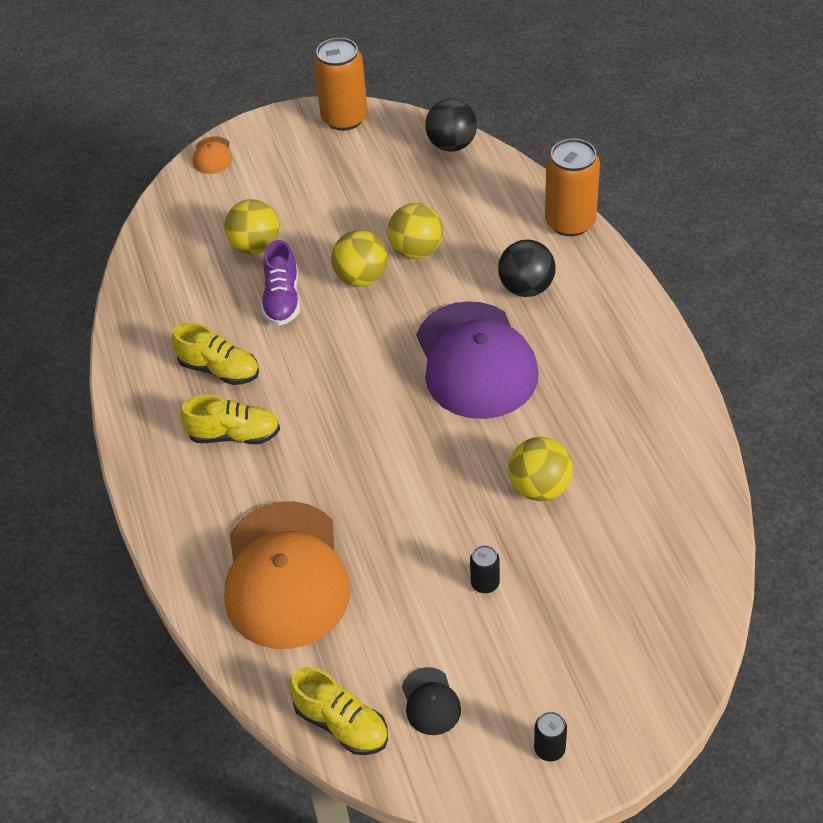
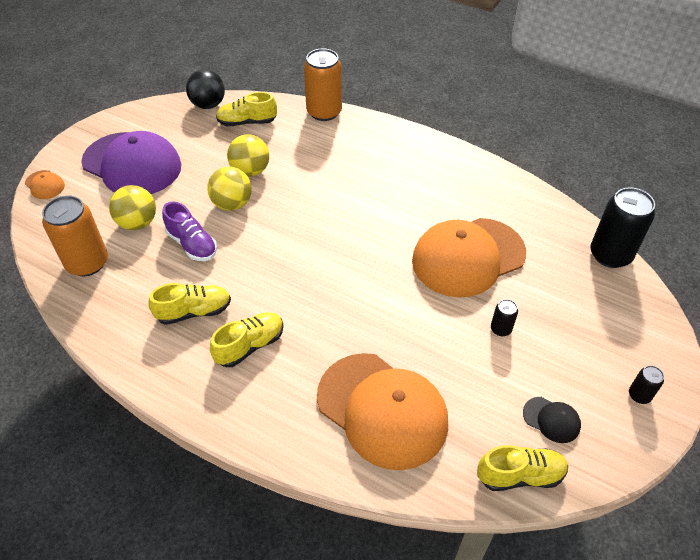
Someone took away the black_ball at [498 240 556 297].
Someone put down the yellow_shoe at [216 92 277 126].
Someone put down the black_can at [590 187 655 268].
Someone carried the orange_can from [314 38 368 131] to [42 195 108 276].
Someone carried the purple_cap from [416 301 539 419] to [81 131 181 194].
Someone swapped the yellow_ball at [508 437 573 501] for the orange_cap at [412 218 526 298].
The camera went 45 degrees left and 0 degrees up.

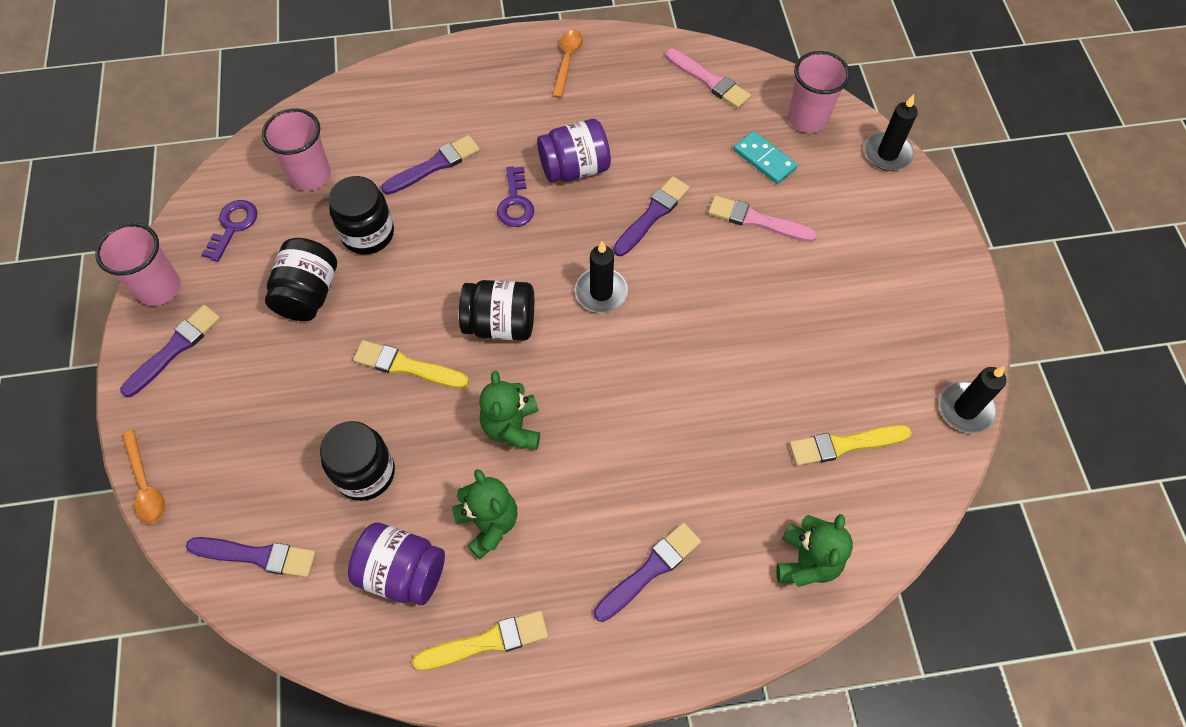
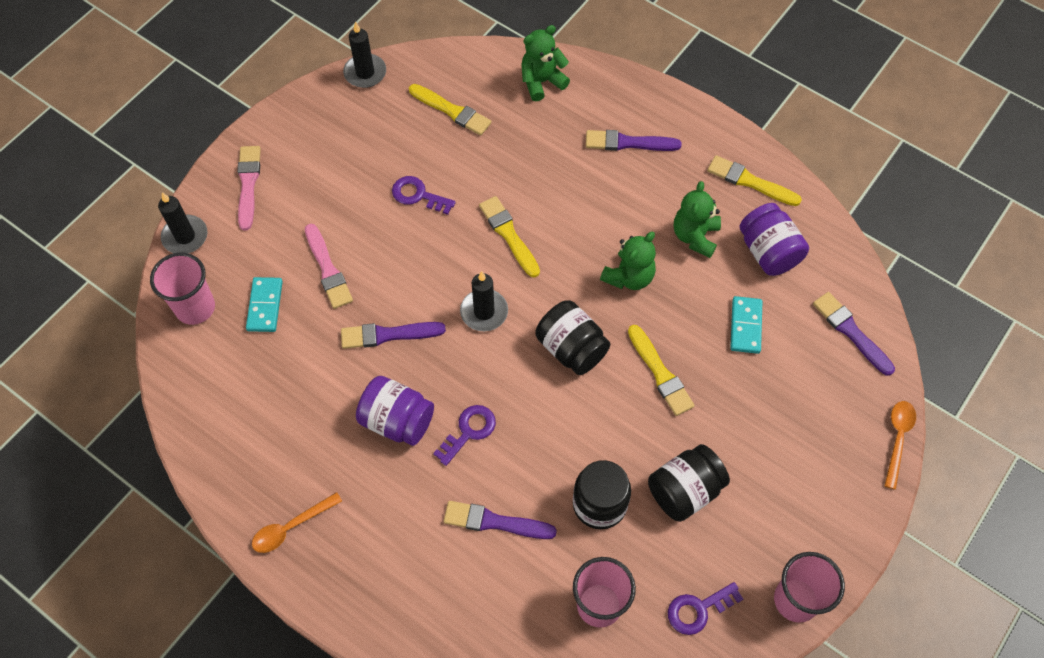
Someone took away the purple_brush at [120 305 221 397].
Someone put down the purple_key at [392 176 456 215].
Someone put down the yellow_brush at [479 196 540 277].
Someone carried the pink_brush from [666 49 751 109] to [237 146 261 231].
Someone swapped the black_jar at [320 421 395 501] for the turquoise_domino at [730 296 763 354].
The camera went 135 degrees left and 0 degrees up.

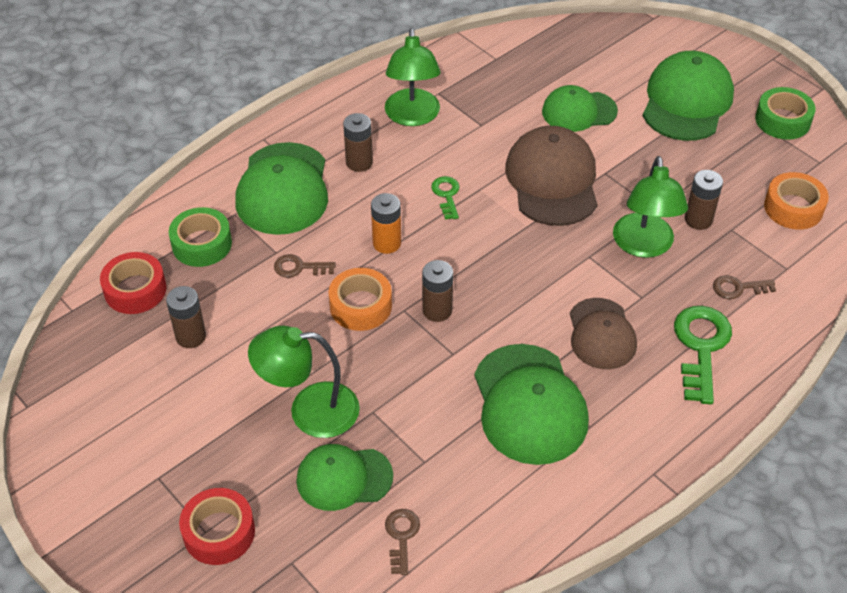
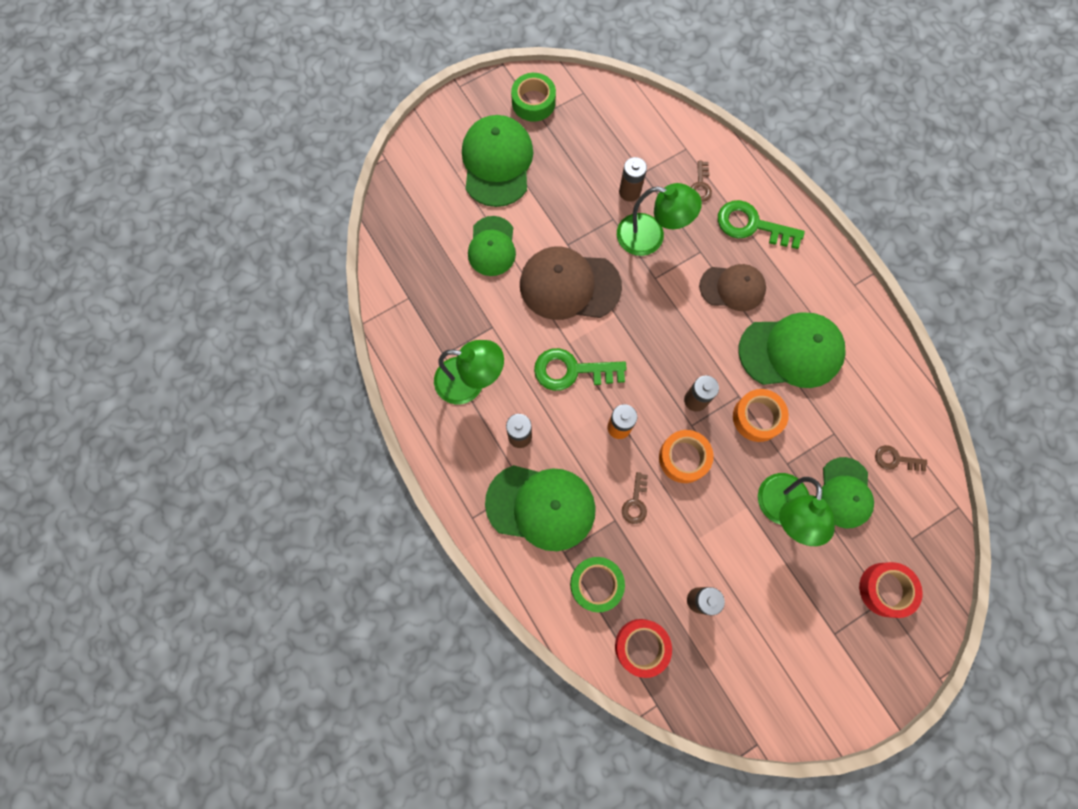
Someone carried the orange_tape from [764 172 829 230] to [733 389 789 442].
Someone rotated the green_cap at [643 51 734 141] by 60 degrees clockwise.
Someone scaled the green_key at [431 176 460 220] by 1.85.
The camera went 80 degrees left and 25 degrees up.

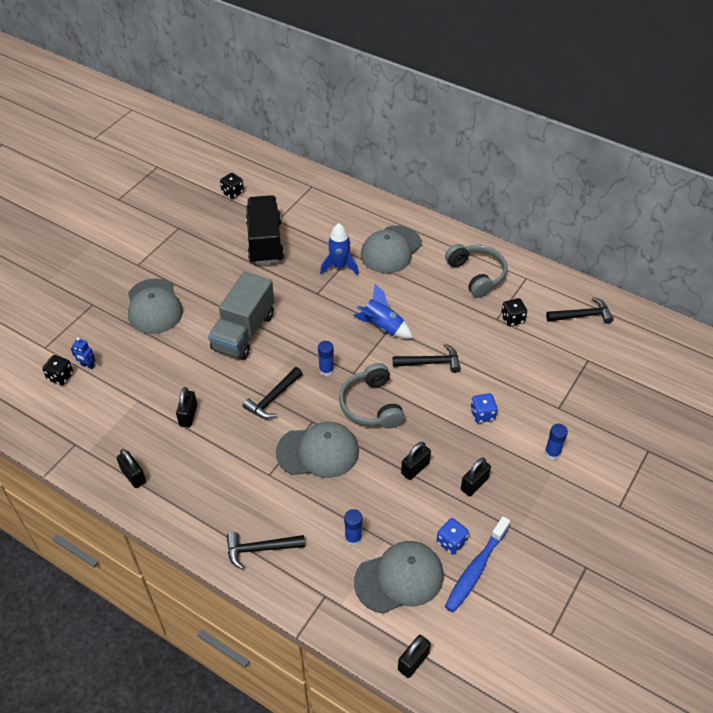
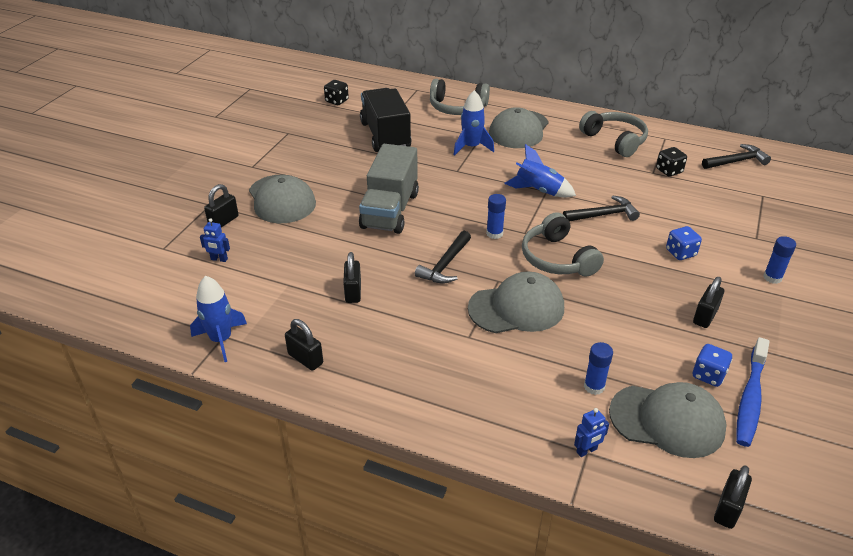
Someone took away the black_dice at [42 355 73 385].
Someone took away the black_hammer at [227 532 305 570].
Someone put down the blue_rocket at [190 276 247 362].
Someone put down the grey_headphones at [430 79 490 115].
Someone put down the blue_robot at [574 408 609 457].
Someone carried the black_padlock from [401 442 431 480] to [204 184 239 227].
Someone rotated the grey_cap at [354 541 444 613] by 45 degrees clockwise.
The camera went 10 degrees left and 10 degrees down.

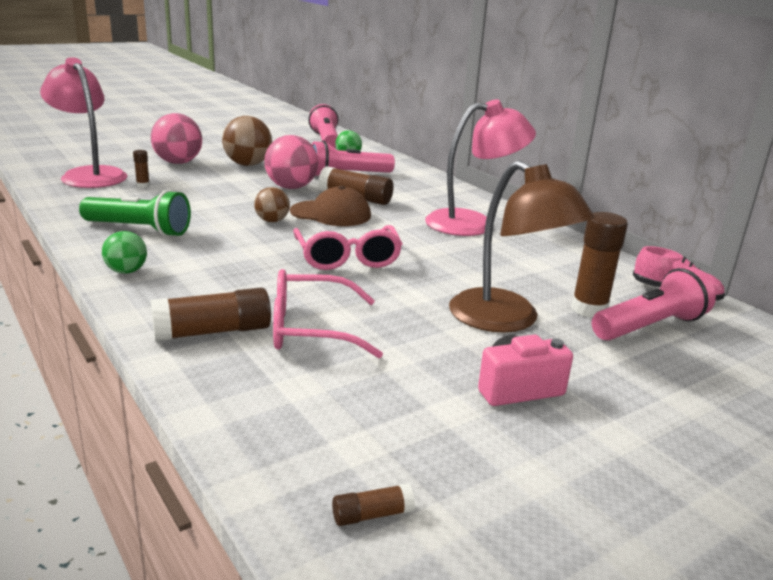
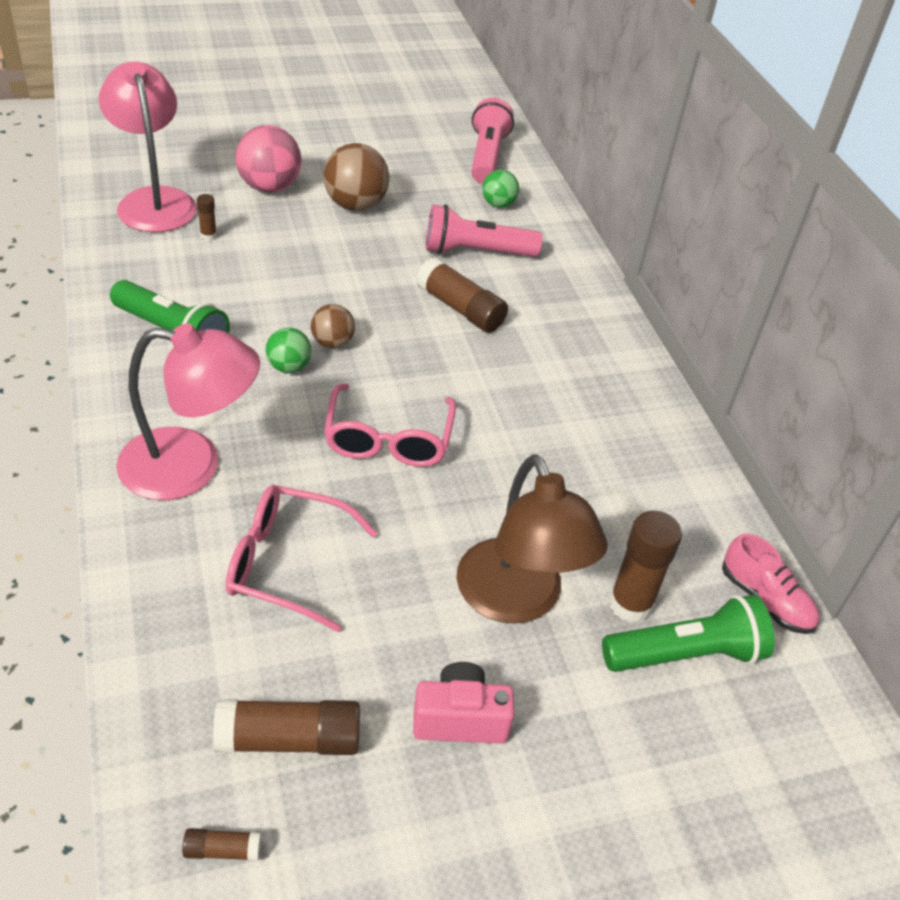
Someone took away the pink_ball at [264 135 318 189].
Someone took away the brown_cap at [290 186 371 226].
Someone carried the green_ball from [102 231 147 274] to [265 328 312 373].
Someone carried the brown_glue_stick from [151 287 271 342] to [213 699 360 755].
Someone carried the pink_lamp from [425 99 536 236] to [116 323 260 500].
Someone repainted the pink_flashlight at [592 267 716 341], which became the green_flashlight at [602 595 775 672].
The camera went 15 degrees right and 20 degrees up.

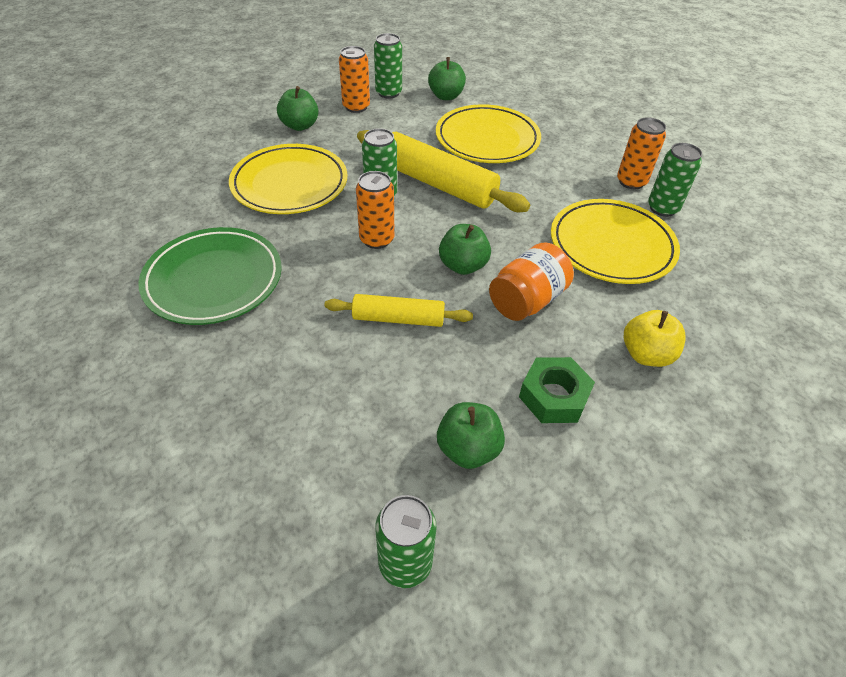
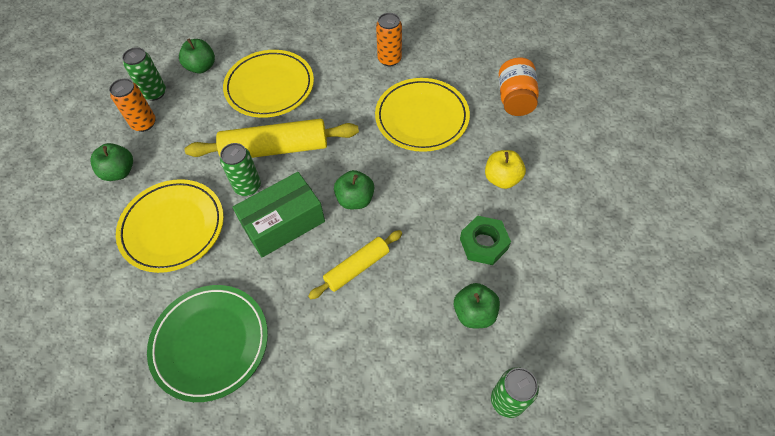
Someone took away the green_can at [648 143 702 217].
Someone carried the orange_jar from [489 242 574 321] to [499 58 539 116].
Someone swapped the orange_can at [356 171 395 249] for the green_box at [233 172 325 258].
The camera went 40 degrees left and 10 degrees up.

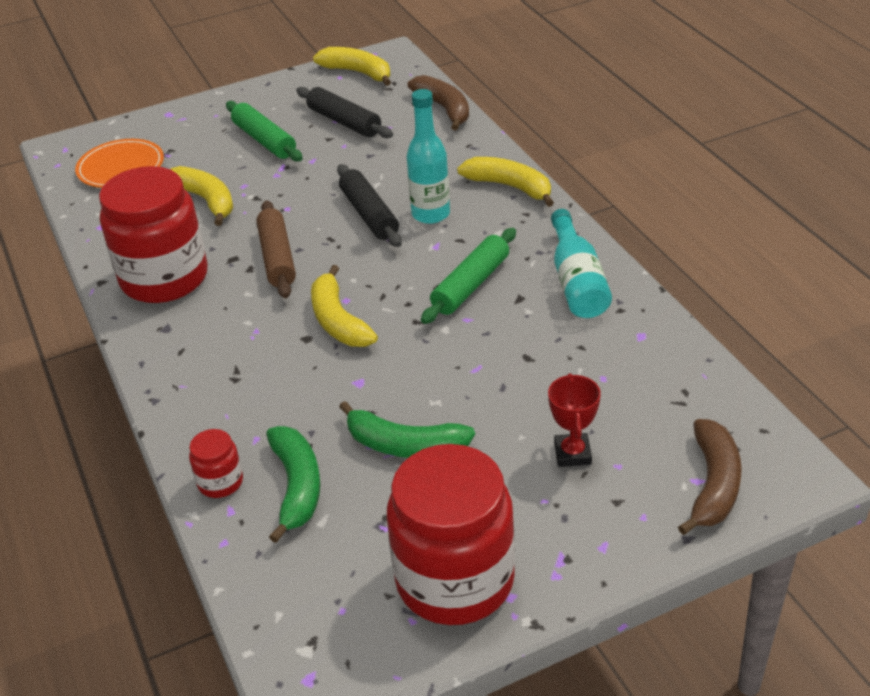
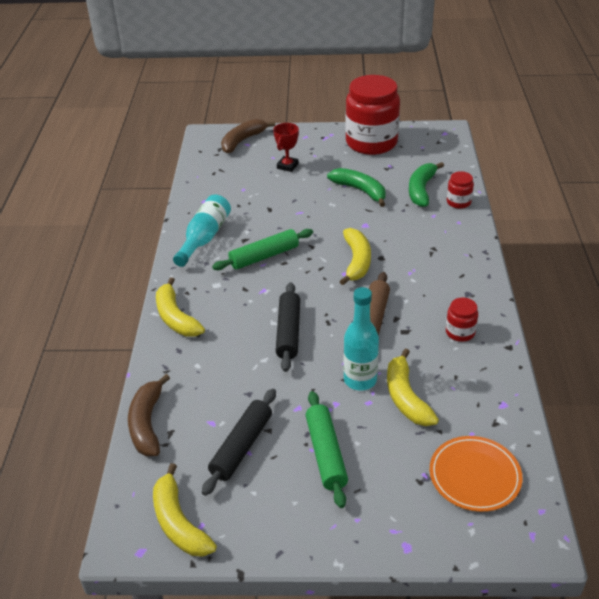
Someone carried the turquoise_bottle from [407 89 450 224] to [344 287 379 391].
Someone rotated the black_rolling_pin at [296 87 393 138] by 45 degrees clockwise.
Someone scaled the red_jar at [99 166 208 303] by 0.43.
The camera went 155 degrees left and 0 degrees up.

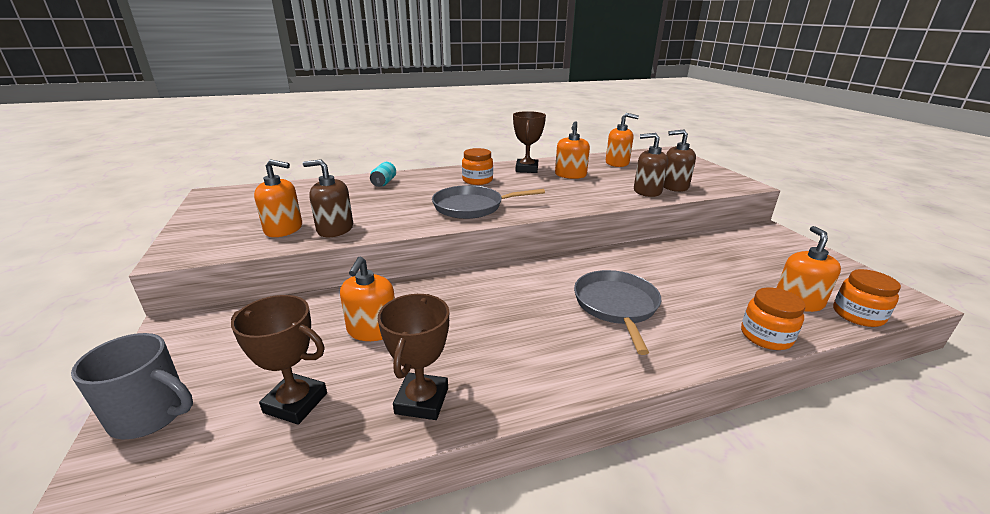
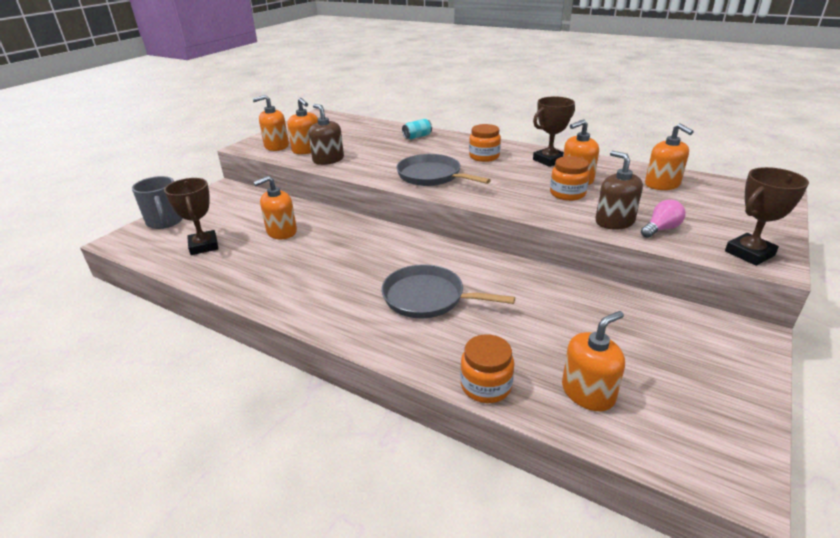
Someone put down the orange_soap_dispenser at [252 95 289 151].
Someone carried the brown_trophy from [378 294 449 420] to [725 167 809 266].
Someone carried the orange_jar from [833 269 901 327] to [550 156 590 201].
Someone swapped the brown_soap_dispenser at [664 129 696 192] for the pink_light_bulb at [641 199 685 238].
Someone rotated the grey_pan at [574 270 661 355] by 120 degrees counterclockwise.
The camera went 50 degrees right and 5 degrees up.

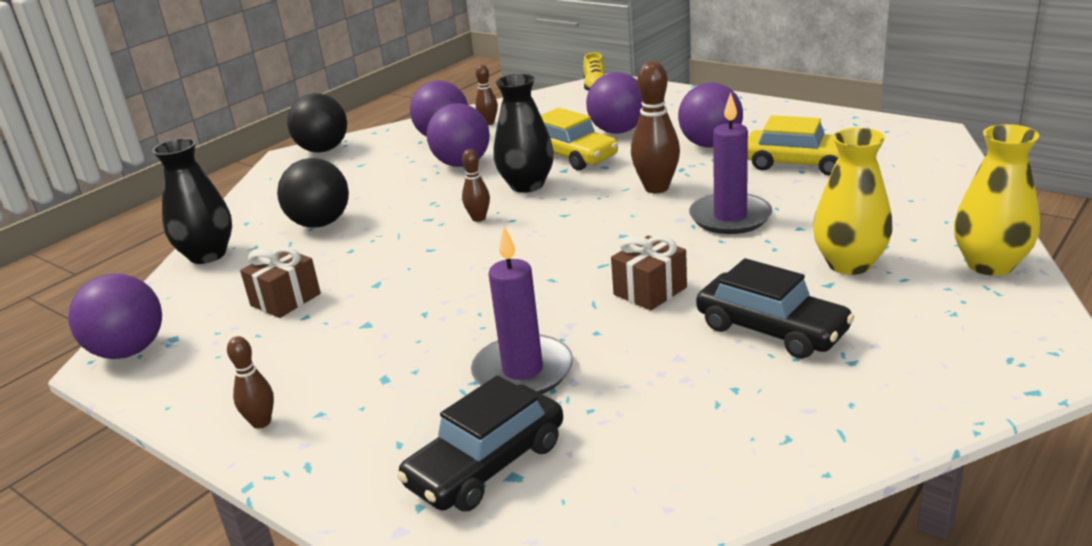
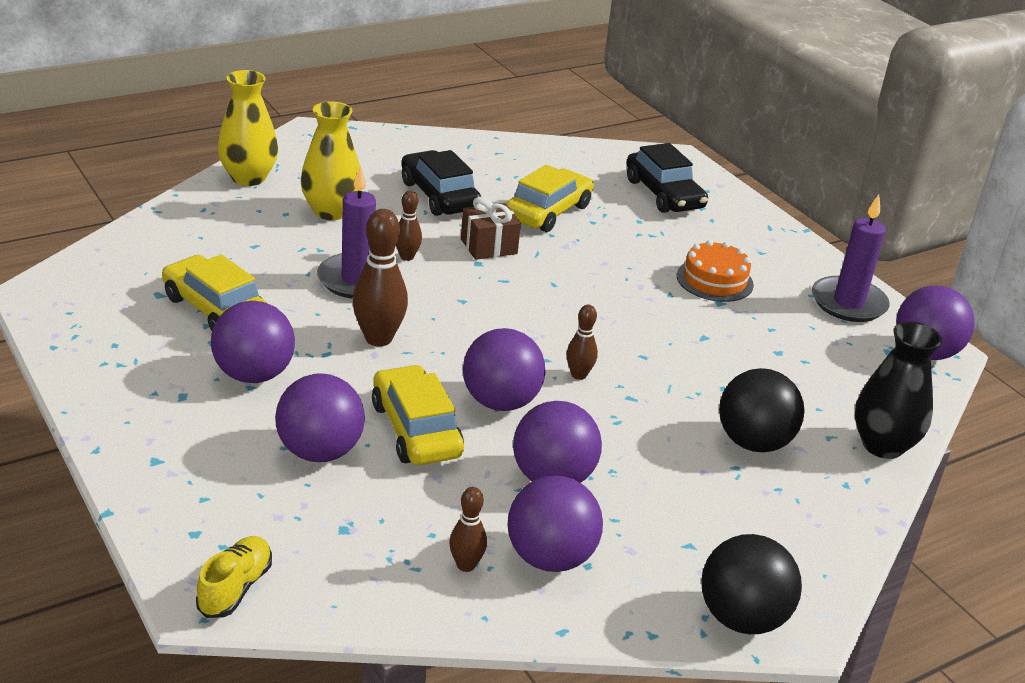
Someone took away the brown_gift at [240 247 321 318].
Someone put down the yellow_car at [506 165 594 232].
Someone put down the orange_cake at [677 240 754 302].
Someone carried the brown_bowling_pin from [227 336 274 429] to [396 190 422 261].
Someone carried the purple_candle from [471 226 573 394] to [812 194 890 322].
Someone swapped the black_vase at [494 74 554 193] for the purple_ball at [463 328 545 411].
Someone rotated the black_car at [397 375 563 512] by 90 degrees clockwise.
The camera went 165 degrees left and 5 degrees up.

